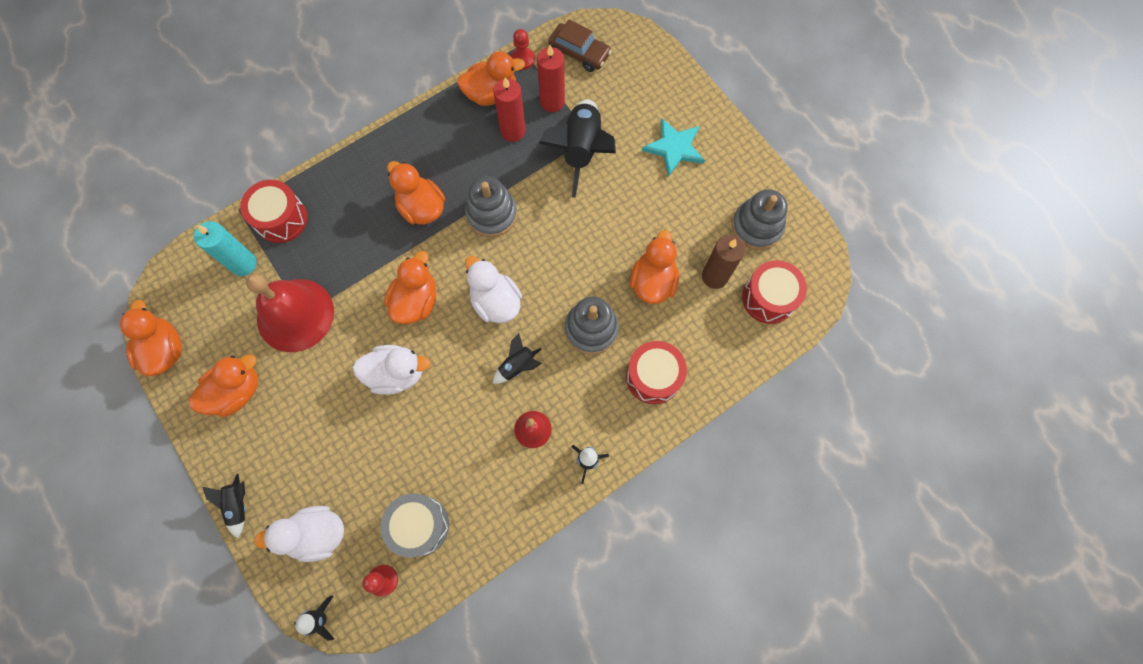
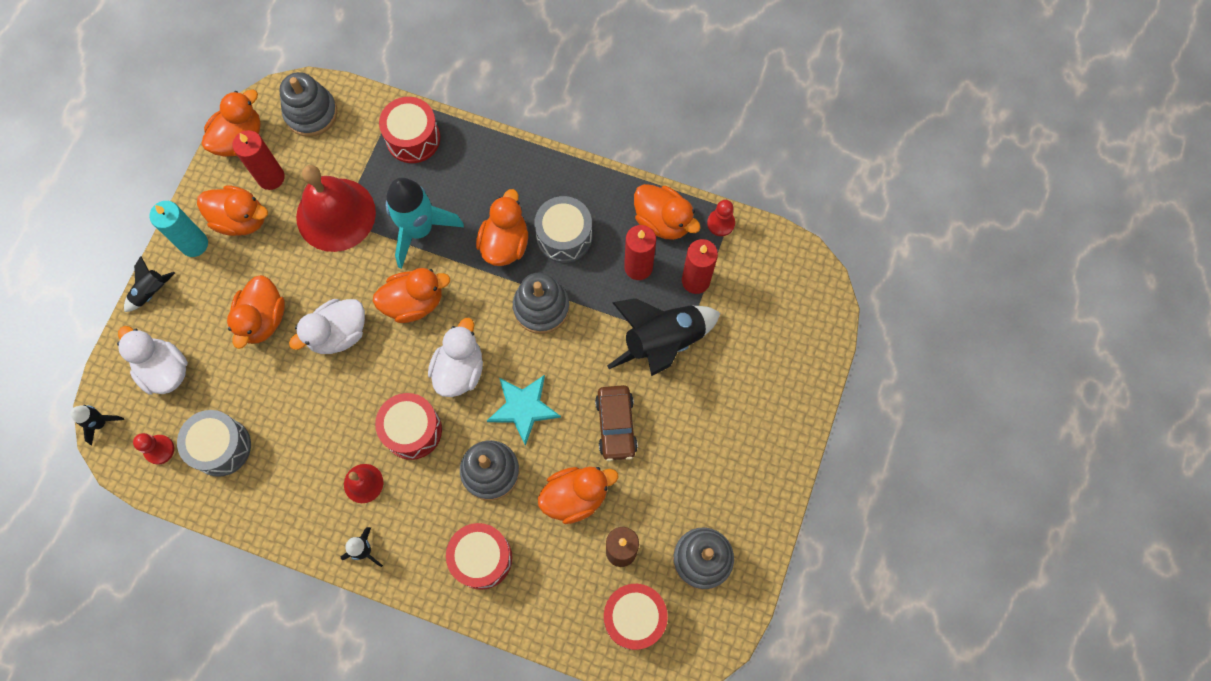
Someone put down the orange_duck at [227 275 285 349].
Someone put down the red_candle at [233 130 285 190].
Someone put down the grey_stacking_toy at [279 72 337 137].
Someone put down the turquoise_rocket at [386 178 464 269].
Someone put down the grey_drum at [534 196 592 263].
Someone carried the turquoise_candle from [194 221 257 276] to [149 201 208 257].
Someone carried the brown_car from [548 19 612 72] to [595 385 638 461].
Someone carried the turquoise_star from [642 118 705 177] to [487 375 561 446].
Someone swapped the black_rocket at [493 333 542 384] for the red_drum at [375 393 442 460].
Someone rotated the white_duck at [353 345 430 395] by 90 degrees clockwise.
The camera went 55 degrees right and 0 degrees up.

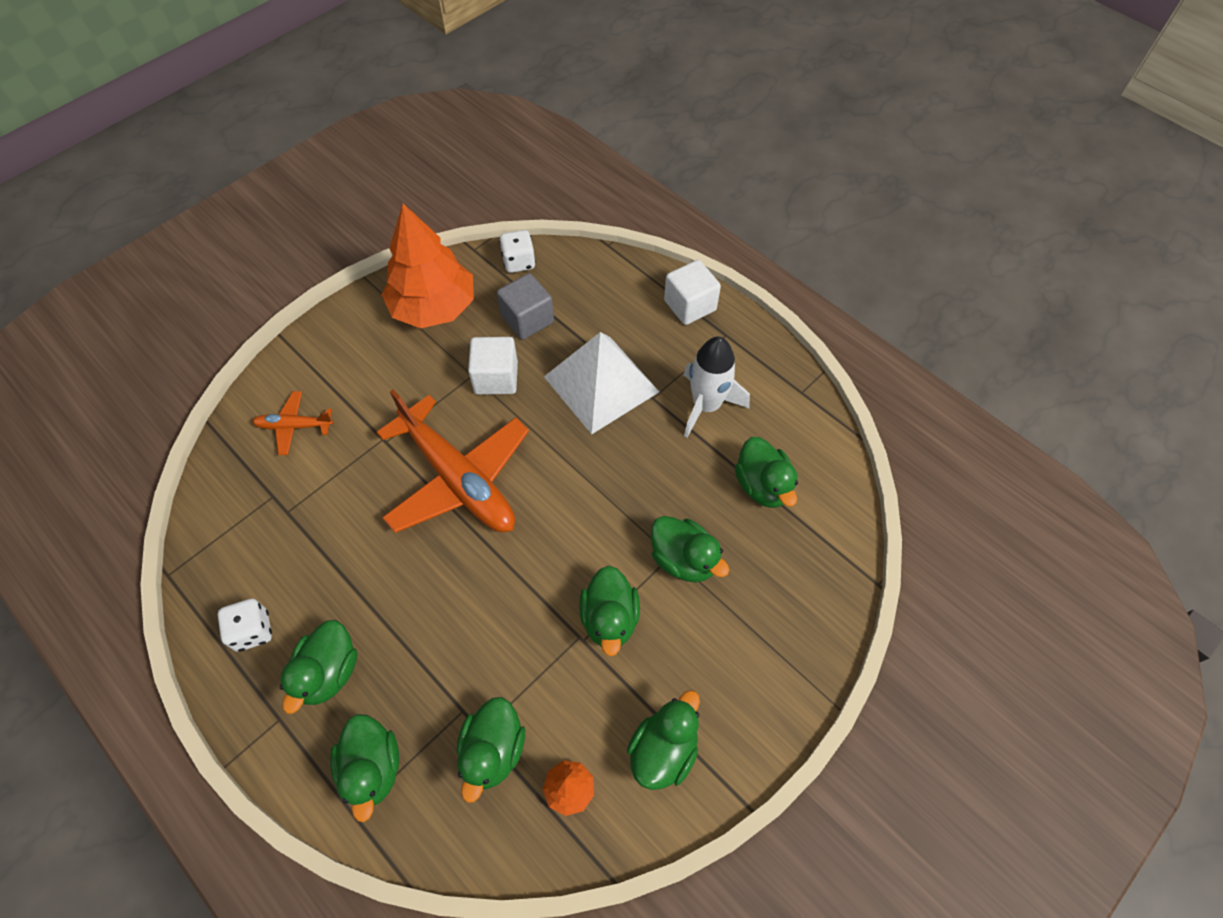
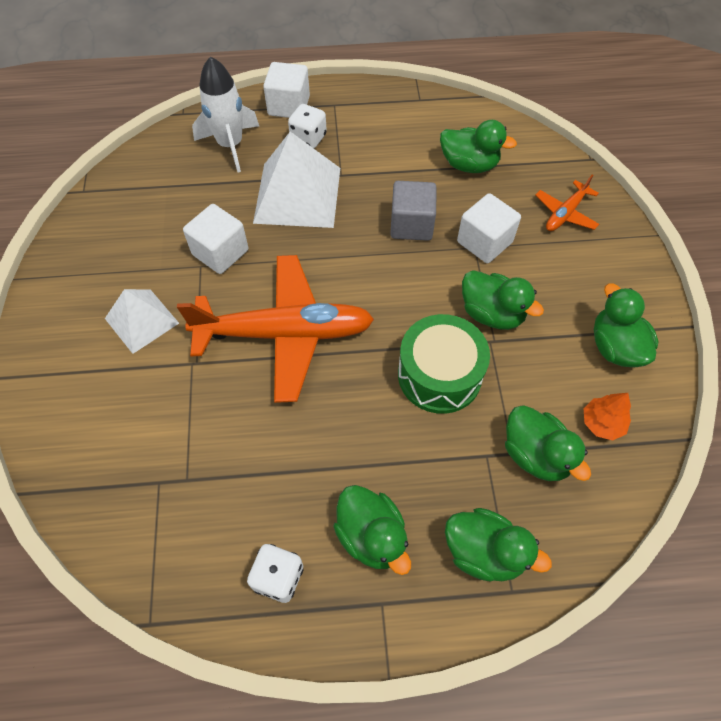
Someone took away the orange_tree at [382 204 474 328].
Someone put down the white_pyramid at [105 289 179 354].
Someone put down the green_drum at [398 314 490 414].
Someone carried the orange_plane from [252 391 333 455] to [535 174 599 231].
Someone carried the grey_cube from [497 273 554 340] to [390 181 437 241].
Someone carried the white_dice from [499 230 536 273] to [288 104 327 148].
Someone carried the white_rocket from [684 336 750 438] to [192 56 259 173].
Someone swapped the green_duck at [651 516 729 582] for the white_cube at [457 193 521 263].
The camera went 50 degrees left and 0 degrees up.

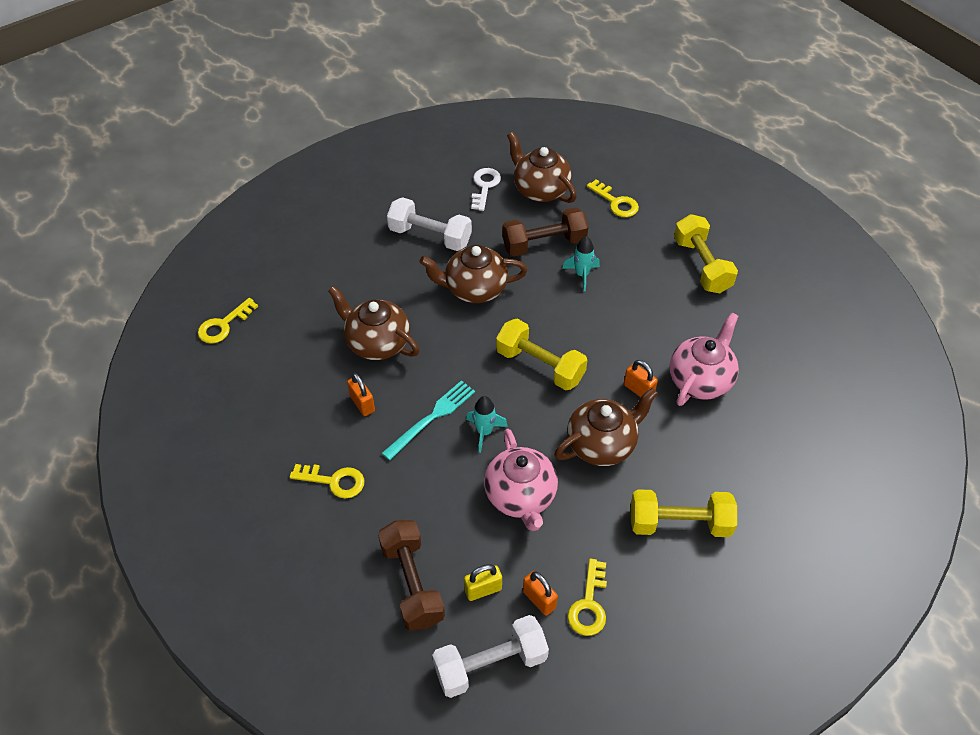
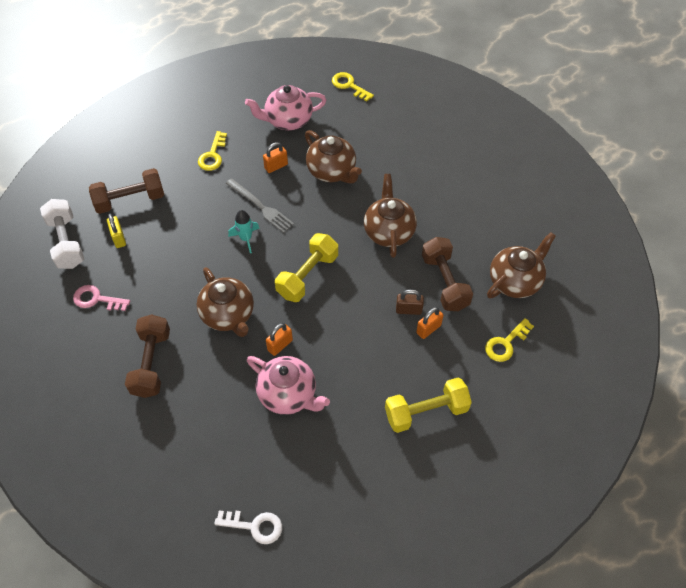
Someone took away the white_dumbbell at [387 197 472 251].
Someone carried the white_key from [471 168 501 211] to [214 510 282 544].
Someone carried the pink_teapot from [484 429 558 531] to [245 85 326 130].
Someone carried the orange_padlock from [523 571 558 616] to [416 307 444 339].
Someone swapped the turquoise_rocket at [562 236 600 291] for the brown_padlock at [396 289 424 315].
Someone repainted the turquoise_fork at [382 380 475 460], which became the grey_fork at [226 178 294 233].
Someone repainted the yellow_key at [567 558 607 636], which became the pink_key at [73 285 130 311].
Someone repainted the yellow_dumbbell at [631 489 737 537], which became the brown_dumbbell at [125 314 170 398].
Someone rotated the brown_teapot at [328 286 420 360] by 105 degrees clockwise.
The camera went 90 degrees right and 5 degrees up.

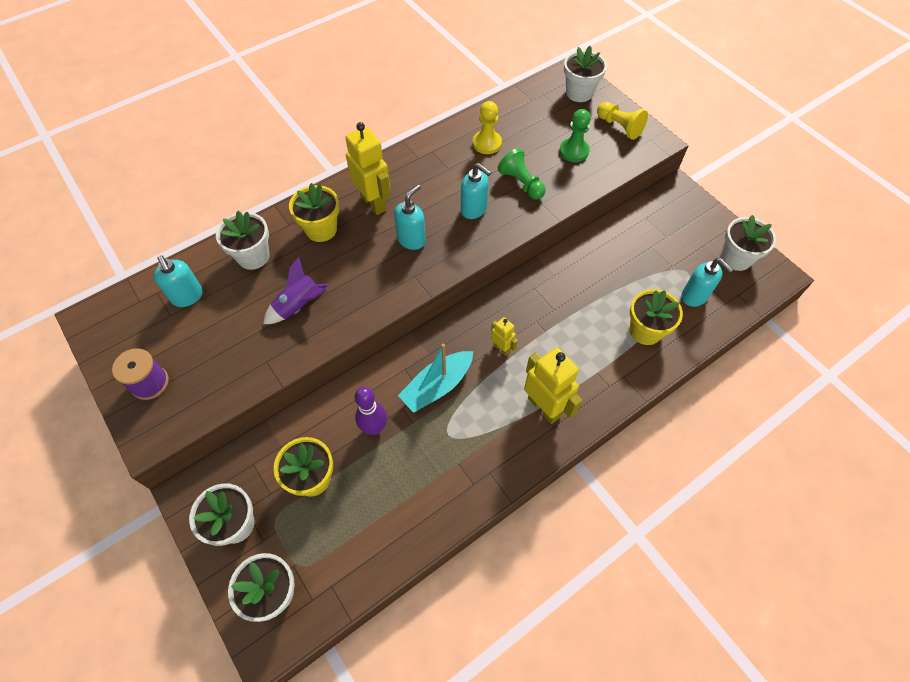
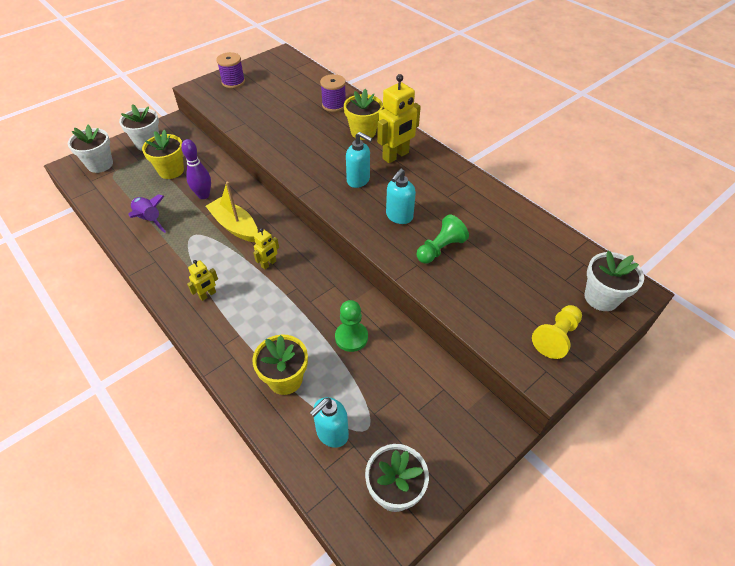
Someone took away the turquoise_soap_dispenser at [154 255 203 307].
Someone took away the yellow_pawn at [473 101 502 154].
Someone carried the purple_rocket from [263 257 328 324] to [129 194 166 233].
Someone carried the green_pawn from [559 109 591 162] to [335 300 368 352].
Someone swapped the white_flower_pot at [216 211 270 270] for the purple_spool at [320 74 346 112].
Someone repainted the turquoise_boat at [398 344 473 413], which became the yellow_boat at [206 182 258 242].
Someone scaled the yellow_robot at [524 347 583 424] by 0.52.
The camera went 85 degrees right and 10 degrees down.

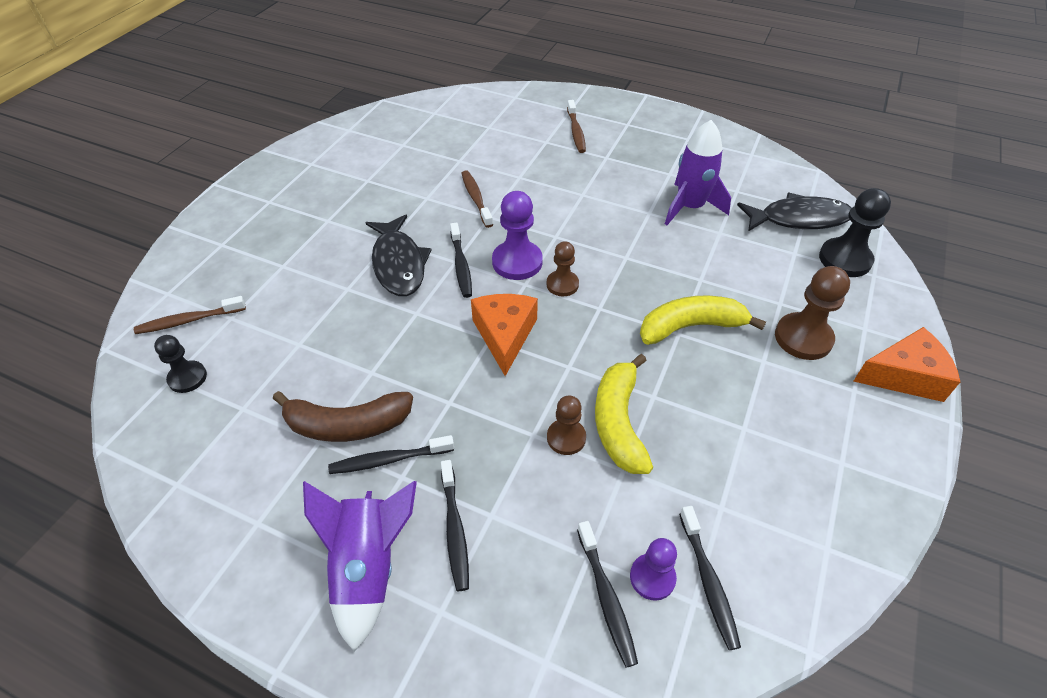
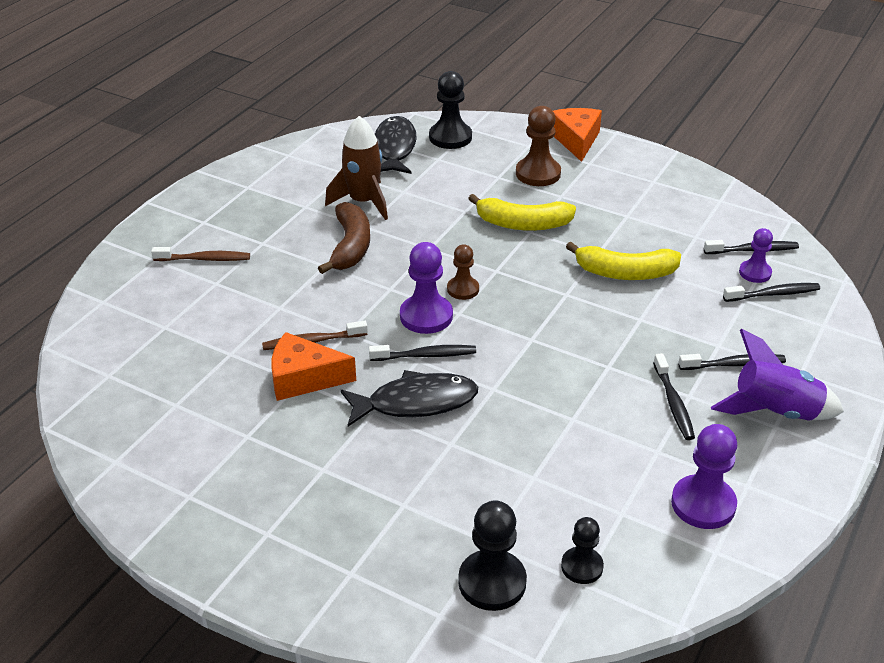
Someone took away the brown_pawn at [547 396 586 455].
Someone put down the purple_pawn at [671 424 737 529].
Someone carried the brown_banana from [273 391 413 442] to [318 202 370 274].
Someone carried the orange_cheese from [471 294 538 376] to [271 332 356 401].
Someone swapped the brown_toothbrush at [134 296 246 334] for the black_pawn at [458 500 527 611].
Someone repainted the purple_rocket at [665 120 731 225], which became the brown_rocket at [325 116 388 220].
Someone rotated the yellow_banana at [640 296 766 345] by 75 degrees counterclockwise.
The camera went 85 degrees left and 10 degrees down.

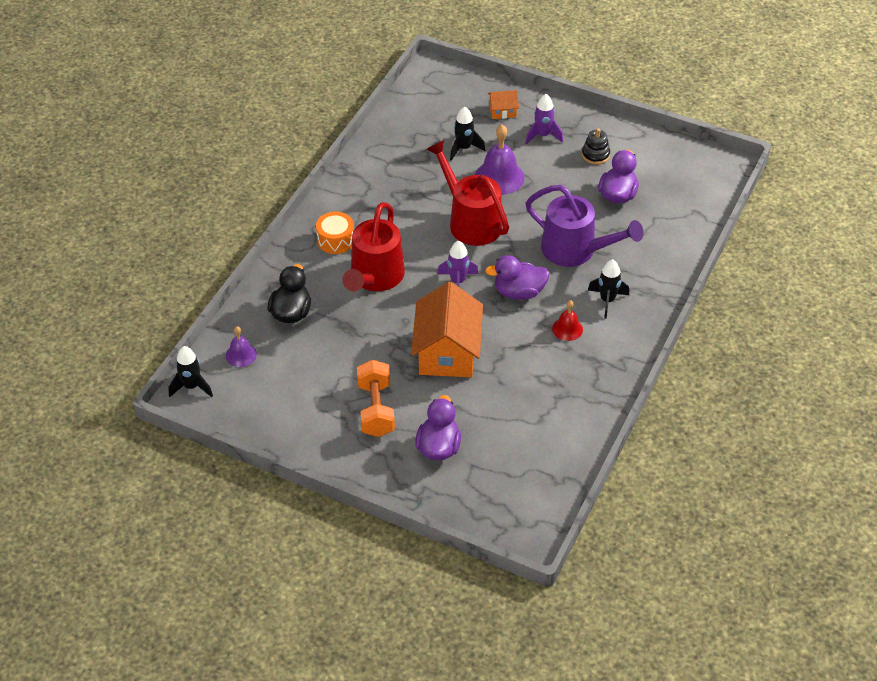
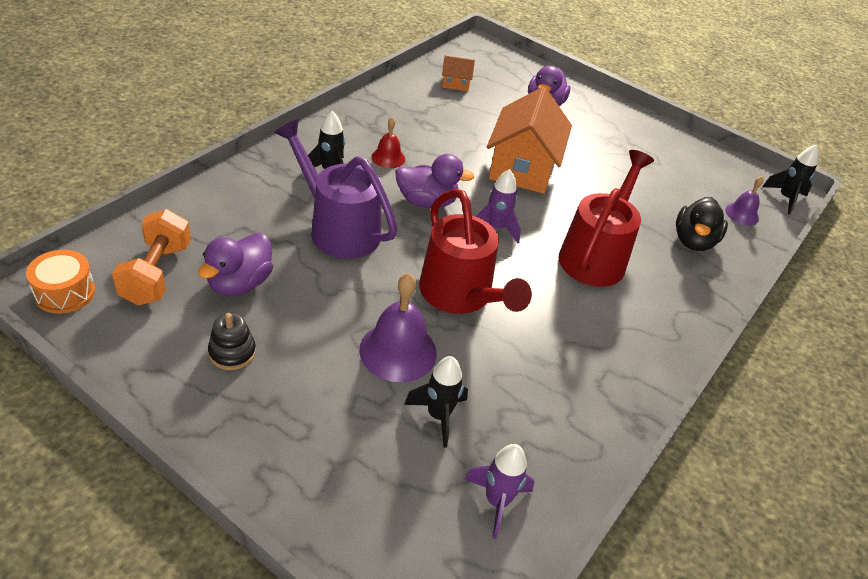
Someone carried the orange_drum from [316 212 354 254] to [26 250 95 314].
Someone carried the orange_dumbbell from [357 360 395 437] to [112 209 191 306].
Someone carried the orange_house from [488 90 519 119] to [442 55 475 91].
Someone carried the purple_rocket from [525 94 563 145] to [464 444 535 539].
The camera went 175 degrees left and 5 degrees down.

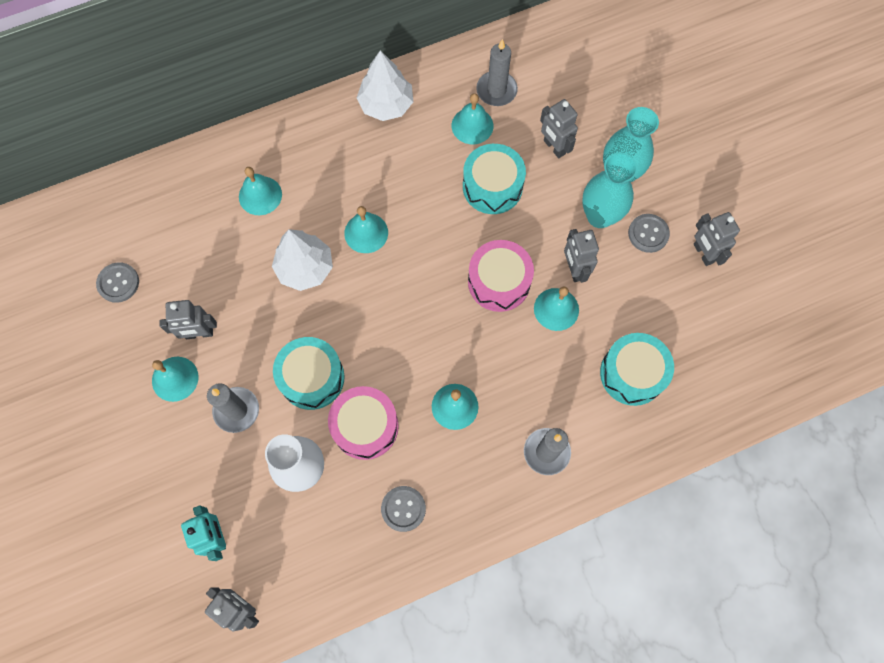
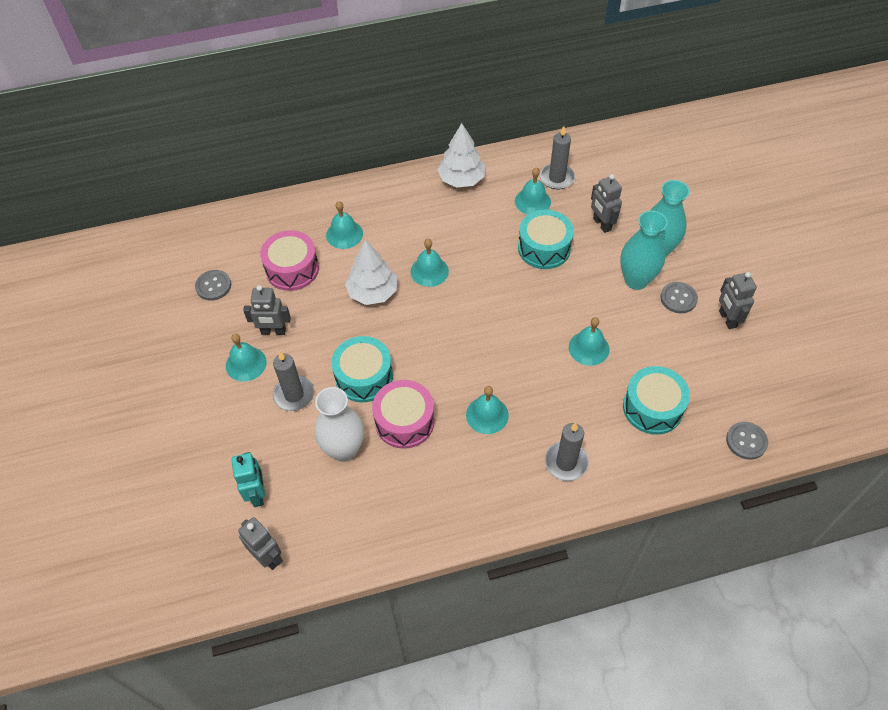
Someone took away the grey_robot at [564 229 599 283].
Someone carried the grey_button from [381 486 426 532] to [726 422 768 460].
Someone carried the pink_drum from [468 240 534 312] to [260 230 319 291].
The camera went 10 degrees right and 15 degrees down.

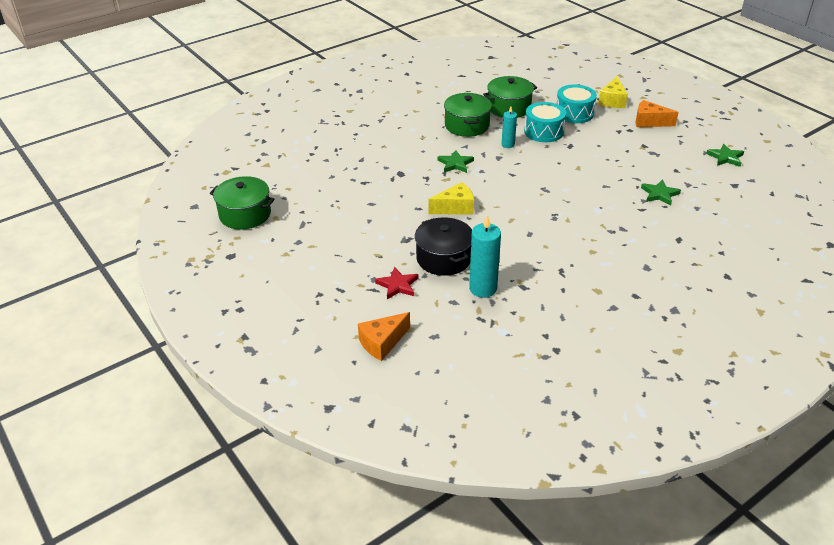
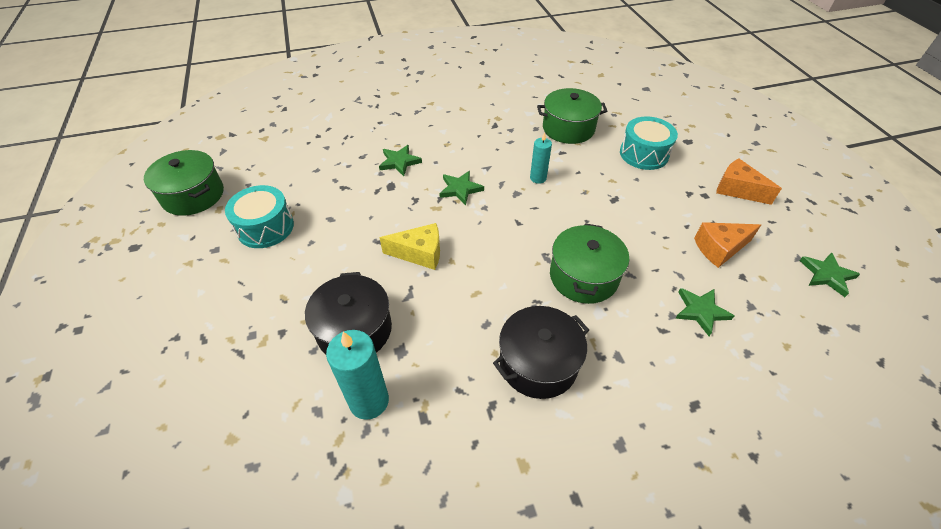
Someone took away the red_star at [375 267 418 299].
Someone took away the yellow_cheese at [598 77 628 108].
Someone put down the green_star at [379 145 422 176].
Someone put down the black_pot at [493 306 589 399].
Someone carried the orange_cheese from [358 312 410 361] to [694 222 761 268].
Someone carried the green_pot from [444 93 492 137] to [550 223 629 304].
Someone carried the turquoise_drum from [524 102 566 142] to [225 185 294 248].
The camera went 20 degrees right and 10 degrees up.

